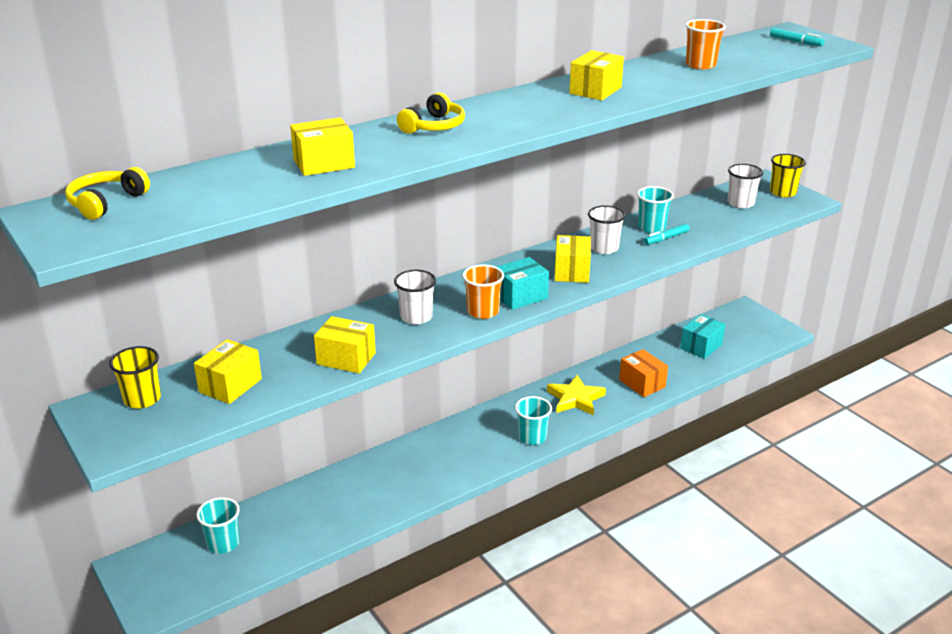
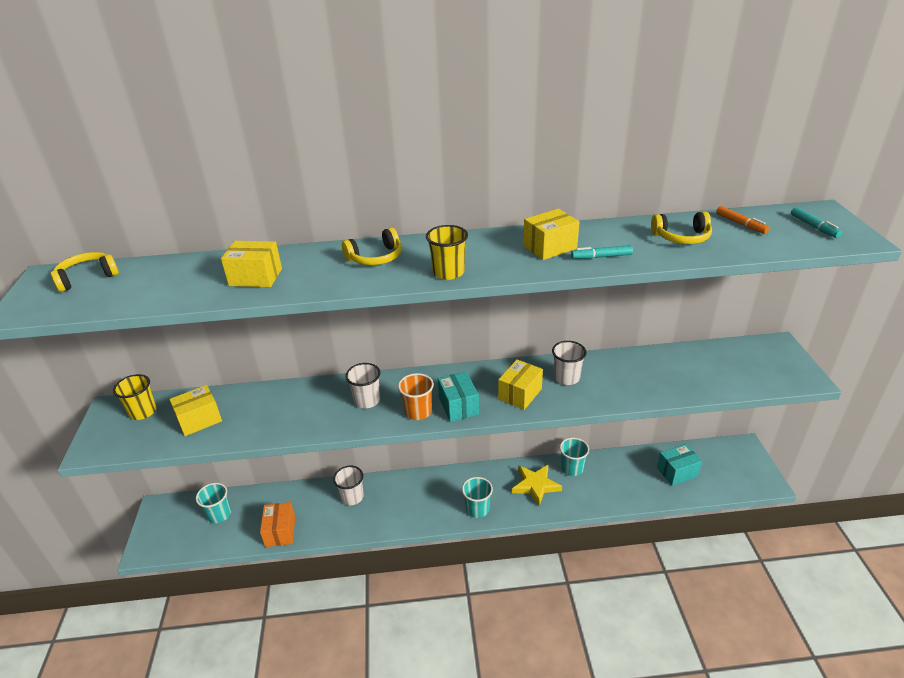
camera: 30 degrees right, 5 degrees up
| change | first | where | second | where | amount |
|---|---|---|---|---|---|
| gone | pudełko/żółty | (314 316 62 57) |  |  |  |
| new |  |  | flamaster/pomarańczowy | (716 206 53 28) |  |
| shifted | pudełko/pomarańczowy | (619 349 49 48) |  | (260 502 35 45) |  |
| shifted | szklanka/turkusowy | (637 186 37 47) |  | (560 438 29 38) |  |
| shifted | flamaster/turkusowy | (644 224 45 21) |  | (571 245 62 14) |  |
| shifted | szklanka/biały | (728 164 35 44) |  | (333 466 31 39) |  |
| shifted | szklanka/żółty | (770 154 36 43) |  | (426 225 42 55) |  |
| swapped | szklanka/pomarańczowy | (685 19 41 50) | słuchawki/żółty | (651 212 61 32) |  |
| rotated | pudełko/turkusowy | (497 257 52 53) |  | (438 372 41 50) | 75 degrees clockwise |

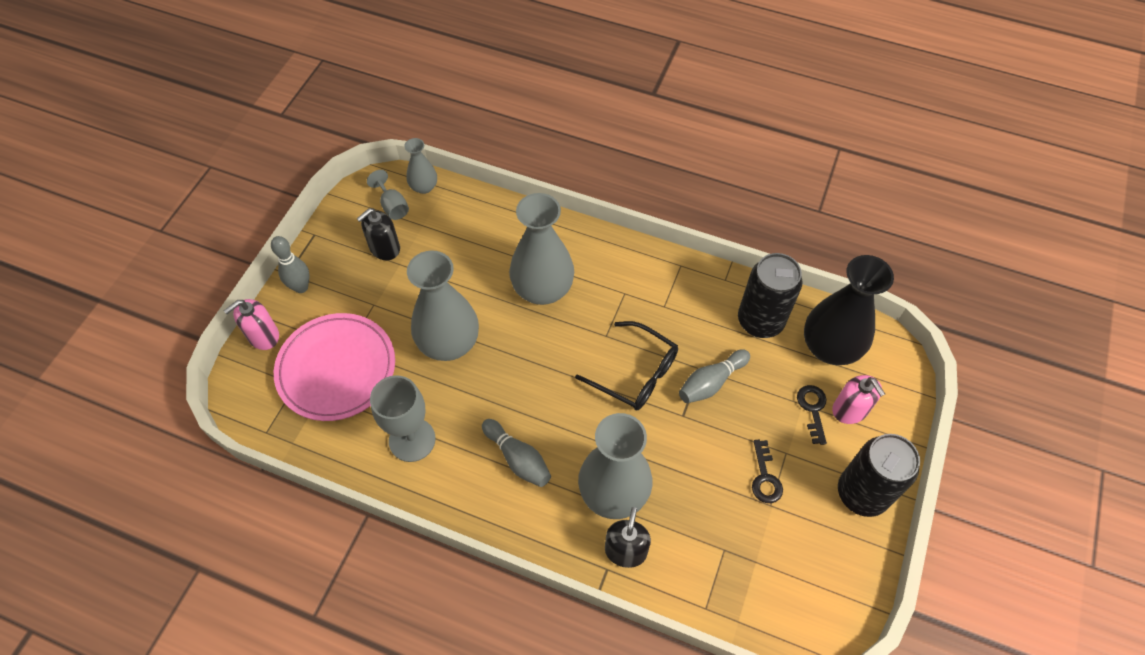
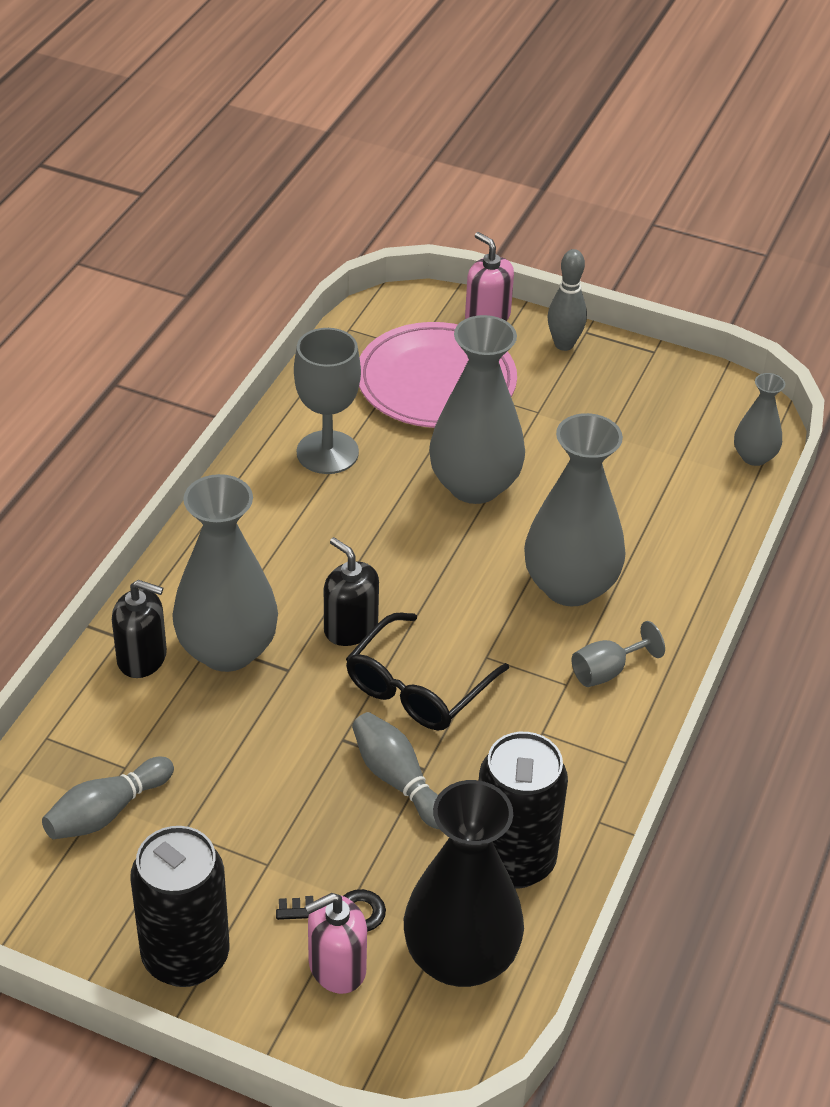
camera: 90 degrees right, 15 degrees down
| change | first | where | second | where | amount |
|---|---|---|---|---|---|
| gone | klucz/czarny | (752 440 31 63) |  |  |  |
| shifted | dozownik mydła/czarny | (357 208 43 52) |  | (324 537 55 109) |  |
| shifted | kielich/szary | (367 170 42 50) |  | (572 621 93 66) |  |
| shifted | kręgiel/szary | (482 419 69 68) |  | (42 757 132 82) |  |

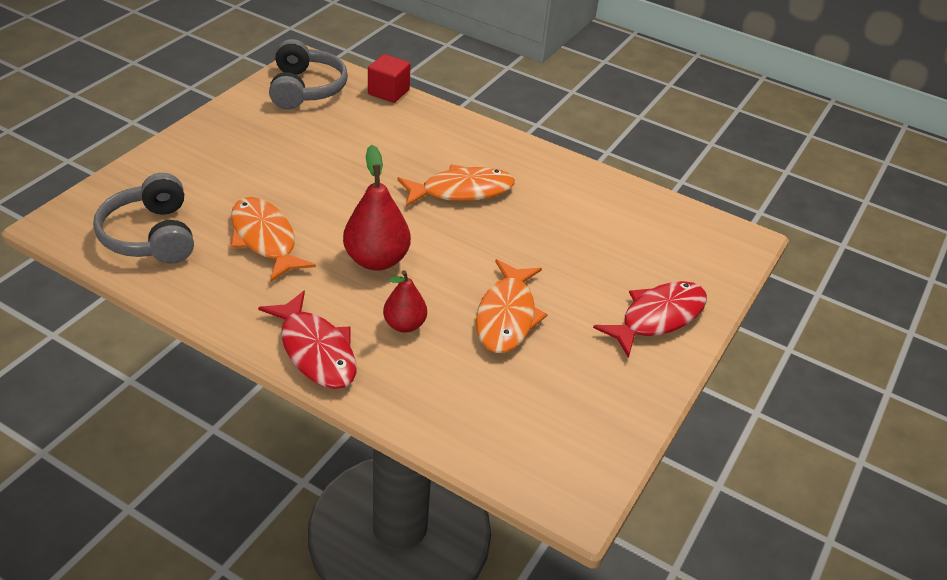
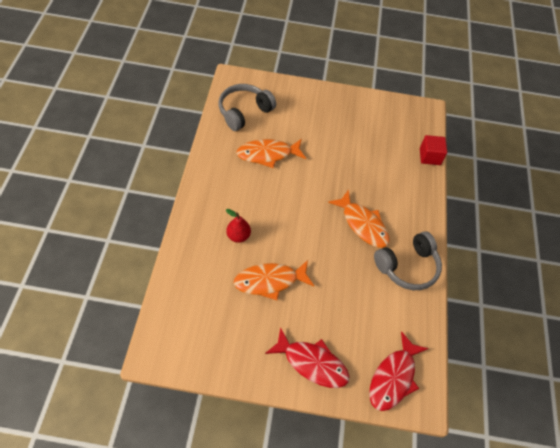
camera: 65 degrees right, 15 degrees up
| change | first | where | second | where | amount |
|---|---|---|---|---|---|
| gone | gruszka/czerwony | (343 145 68 126) |  |  |  |
| shifted | ryba/czerwony | (258 290 98 99) |  | (369 331 60 80) |  |
| shifted | słuchawki/szary | (269 39 79 71) |  | (374 231 68 59) |  |
| rotated | ryba/pomarańczowy | (231 197 85 85) |  | (236 139 70 29) | 135 degrees counterclockwise |

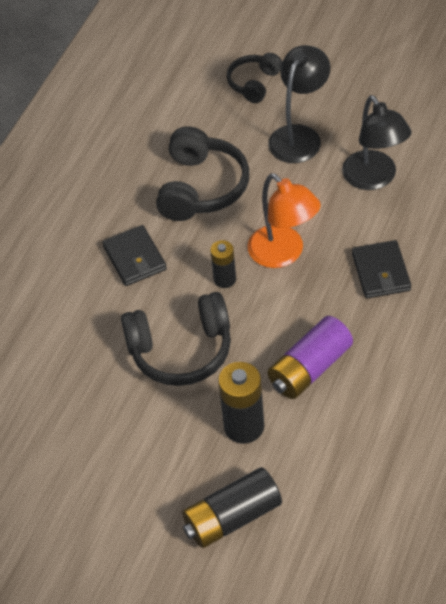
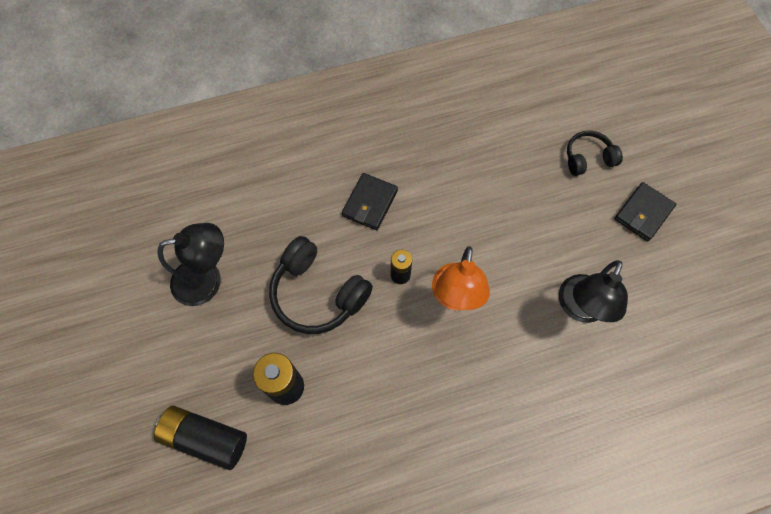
camera: 45 degrees right, 15 degrees up
| change | first | where | second | where | amount |
|---|---|---|---|---|---|
| gone | słuchawki/czarny | (156 126 93 95) |  |  |  |
| gone | bateria/fioletowy | (268 316 85 83) |  |  |  |
| shifted | lampka/czarny | (268 45 62 118) |  | (158 223 66 83) |  |
| shifted | portfel/czarny | (352 240 59 59) |  | (614 182 62 60) |  |

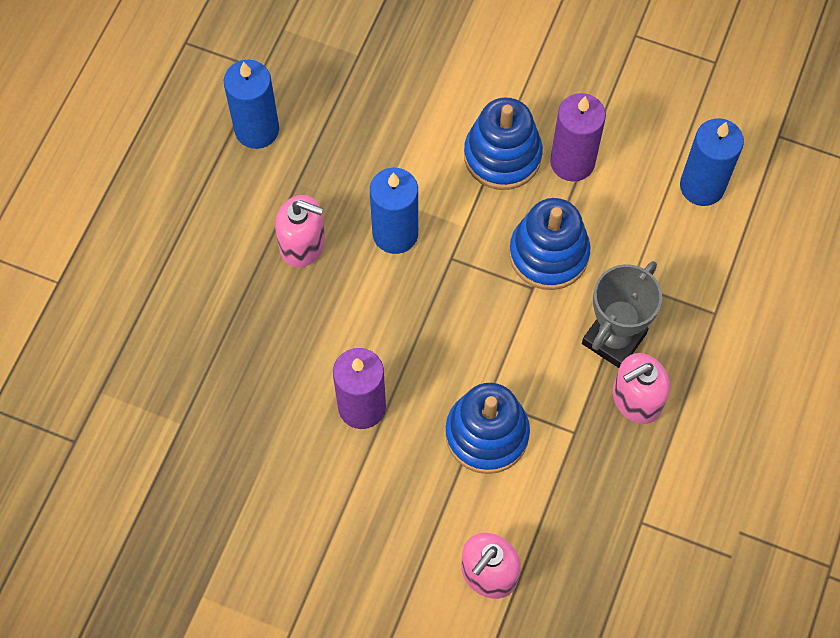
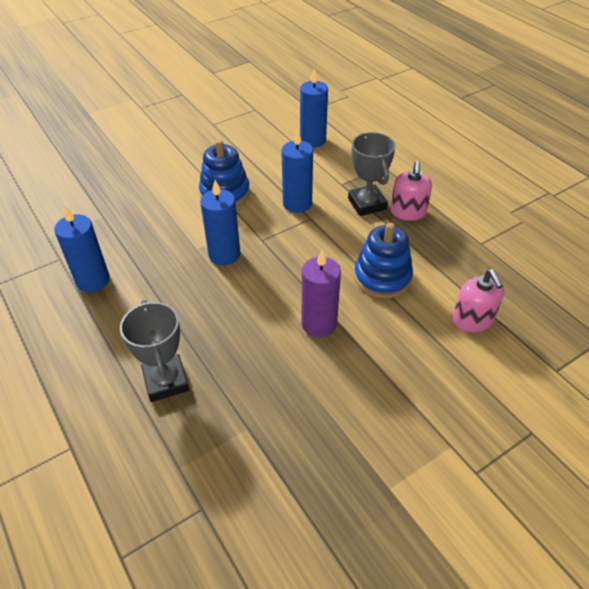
camera: 55 degrees left, 20 degrees down
| change | first | where | second | where | amount |
|---|---|---|---|---|---|
| gone | dozownik mydła/różowy | (275 195 50 73) |  |  |  |
| gone | świeca/fioletowy | (550 93 56 89) |  |  |  |
| new |  |  | puchar/szary | (120 300 69 102) |  |
| swapped | zabawka nakładanka/niebieski | (509 198 81 92) | świeca/niebieski | (282 129 31 84) |  |

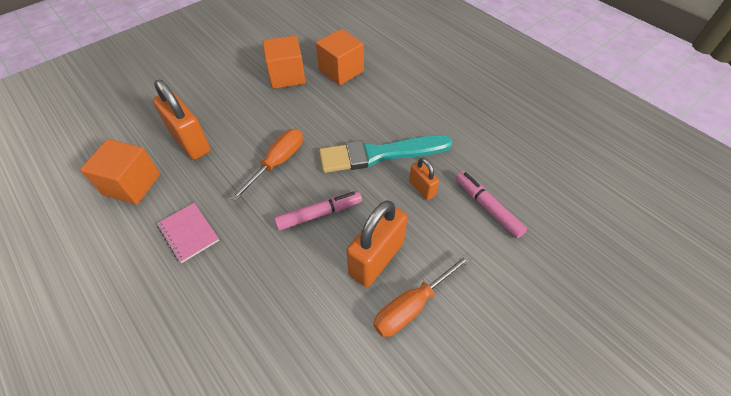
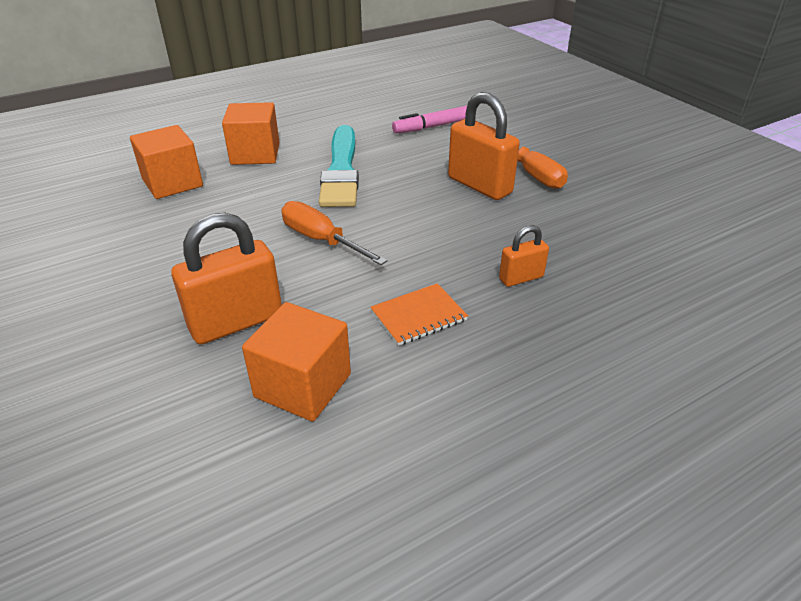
camera: 80 degrees left, 15 degrees down
| change | first | where | second | where | amount |
|---|---|---|---|---|---|
| gone | flamaster/różowy | (274 191 88 39) |  |  |  |
| shifted | sześcian/pomarańczowy | (263 36 42 53) |  | (222 102 58 63) |  |
| shifted | kłódka/pomarańczowy | (409 158 30 42) |  | (499 225 50 62) |  |
| repainted | zeszyt/różowy | (157 203 62 60) | zeszyt/pomarańczowy | (370 283 98 63) |  |

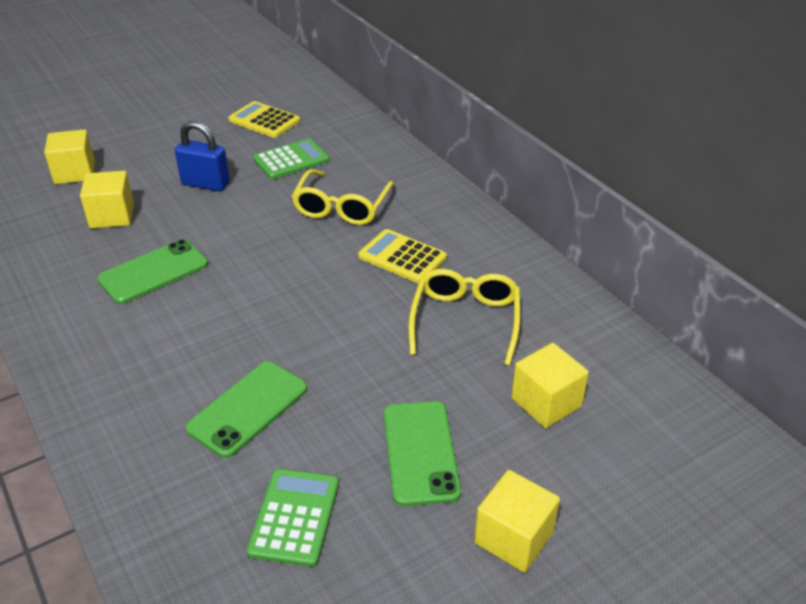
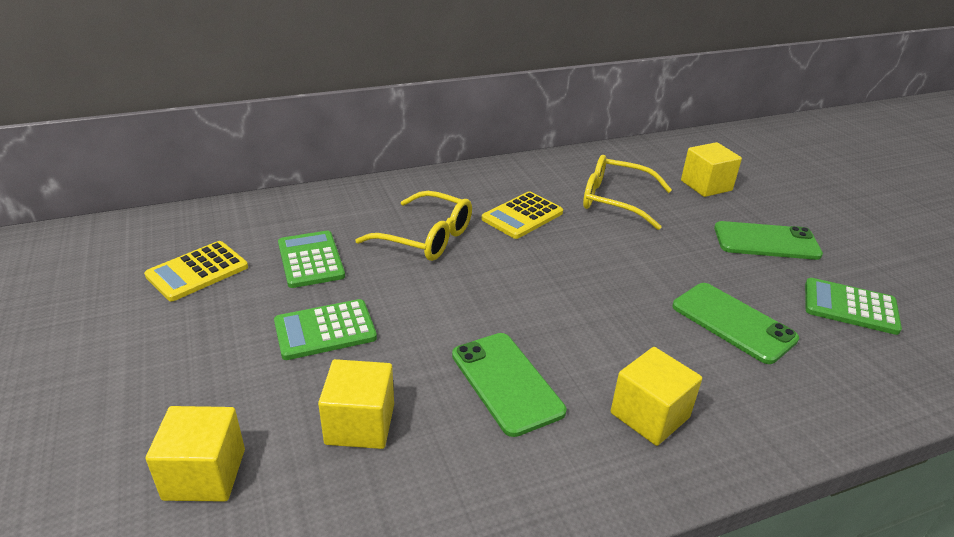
camera: 80 degrees left, 5 degrees down
| change | first | where | second | where | amount |
|---|---|---|---|---|---|
| shifted | sześcian/żółty | (474 470 86 103) |  | (611 347 91 99) |  |
| swapped | kłódka/niebieski | (175 121 55 70) | kalkulator/zielony | (274 299 103 61) |  |

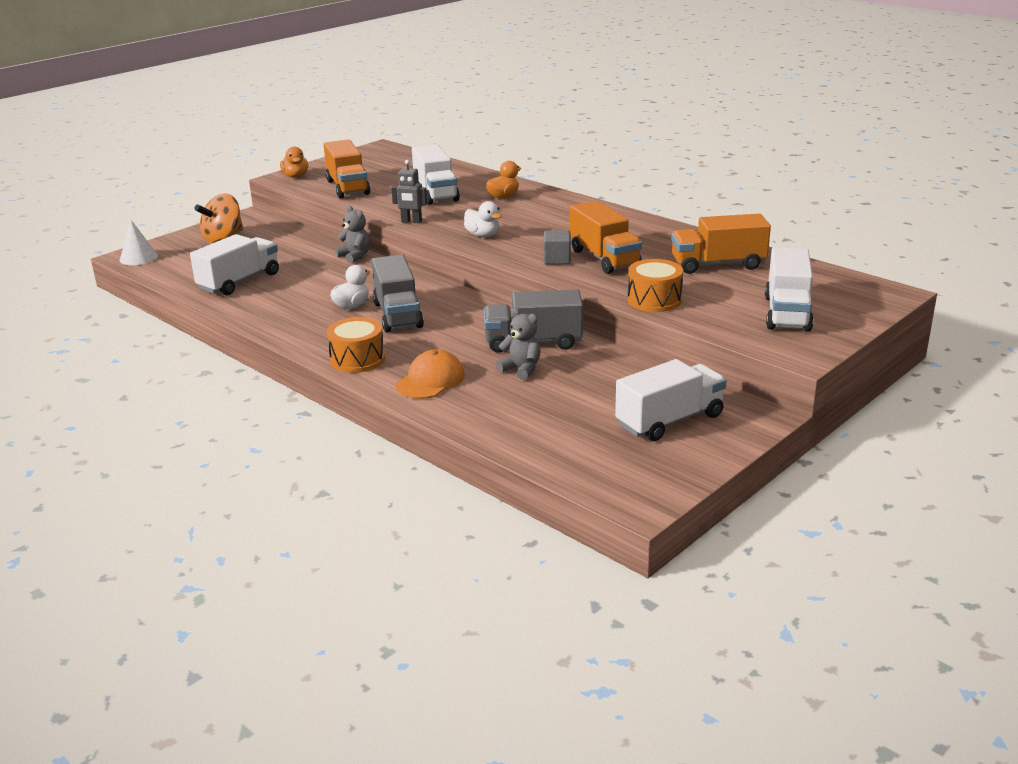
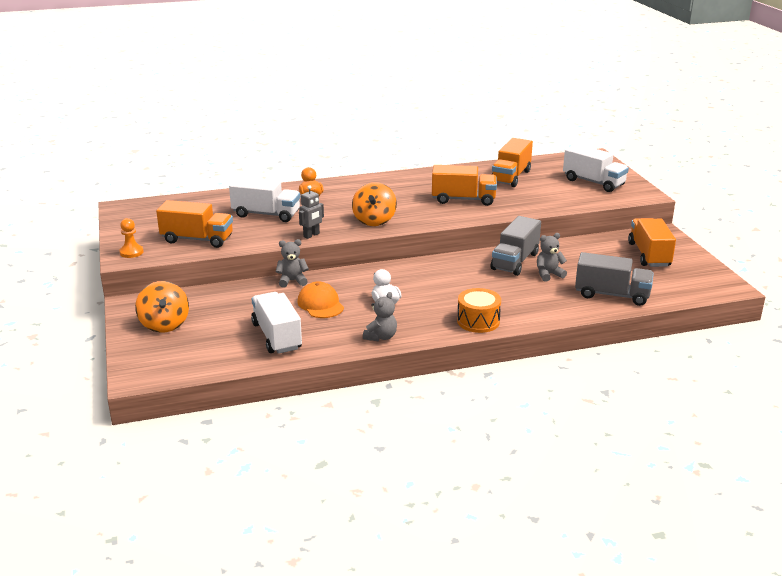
camera: 60 degrees left, 0 degrees up
| change | first | where | second | where | amount |
|---|---|---|---|---|---|
| gone | stożek/biały | (120 220 38 45) |  |  |  |
| gone | sześcian/szary | (543 230 28 35) |  |  |  |
| gone | bęben/pomarańczowy | (628 259 55 53) |  |  |  |
| new |  |  | miś/szary | (363 292 34 49) |  |
| shifted | ciężarówka/szary | (371 255 53 78) |  | (575 252 79 54) |  |
| shifted | czapka/pomarańczowy | (396 349 69 50) |  | (297 282 47 36) |  |
| swapped | kaczka/pomarańczowy | (280 147 28 31) | pionek/pomarańczowy | (119 218 25 40) |  |
| swapped | kaczka/biały | (464 201 38 36) | bączek/pomarańczowy | (352 182 45 44) |  |
| repainted | ciężarówka/biały | (615 359 111 82) | ciężarówka/pomarańczowy | (628 218 48 49) |  |

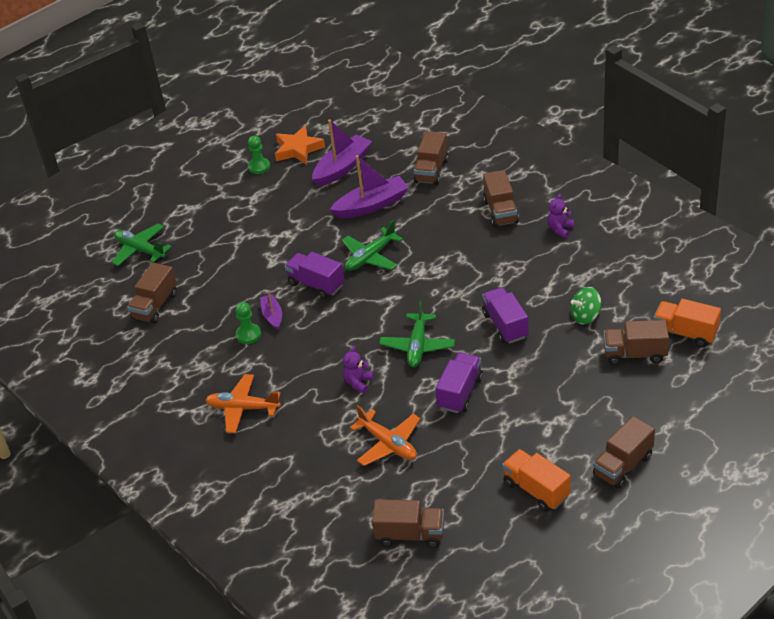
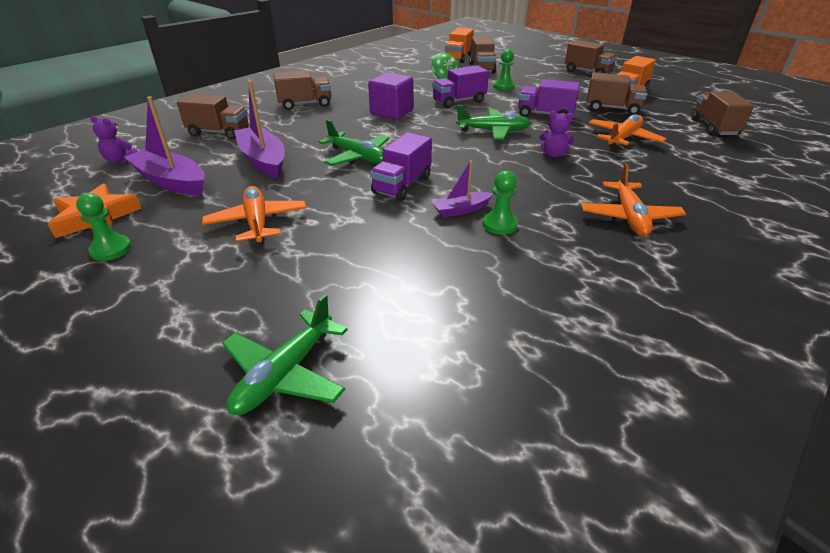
camera: 100 degrees left, 5 degrees down
| change | first | where | second | where | amount |
|---|---|---|---|---|---|
| new |  |  | samolot/pomarańczowy | (202 186 105 59) |  |
| new |  |  | sześcian/fioletowy | (368 72 46 48) |  |
| new |  |  | pionek/zielony | (494 49 21 42) |  |
| shifted | ciężarówka/brązowy | (127 263 50 61) |  | (586 72 61 43) |  |
| shifted | miś/fioletowy | (547 194 27 44) |  | (91 116 47 47) |  |

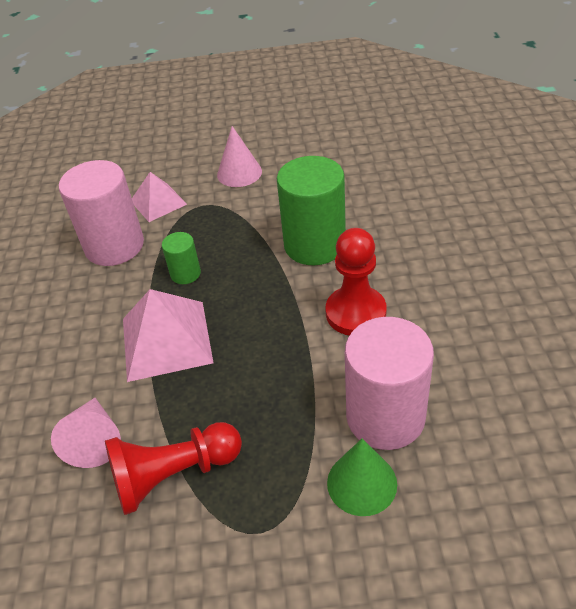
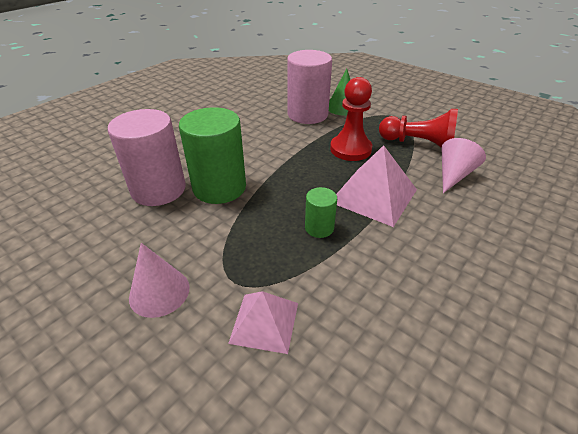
camera: 140 degrees left, 5 degrees down
| change | first | where | second | where | amount |
|---|---|---|---|---|---|
| shifted | walec/różowy | (59 160 85 106) |  | (108 109 78 97) |  |
| shifted | pionek/czerwony | (325 228 62 108) |  | (330 77 42 84) |  |

